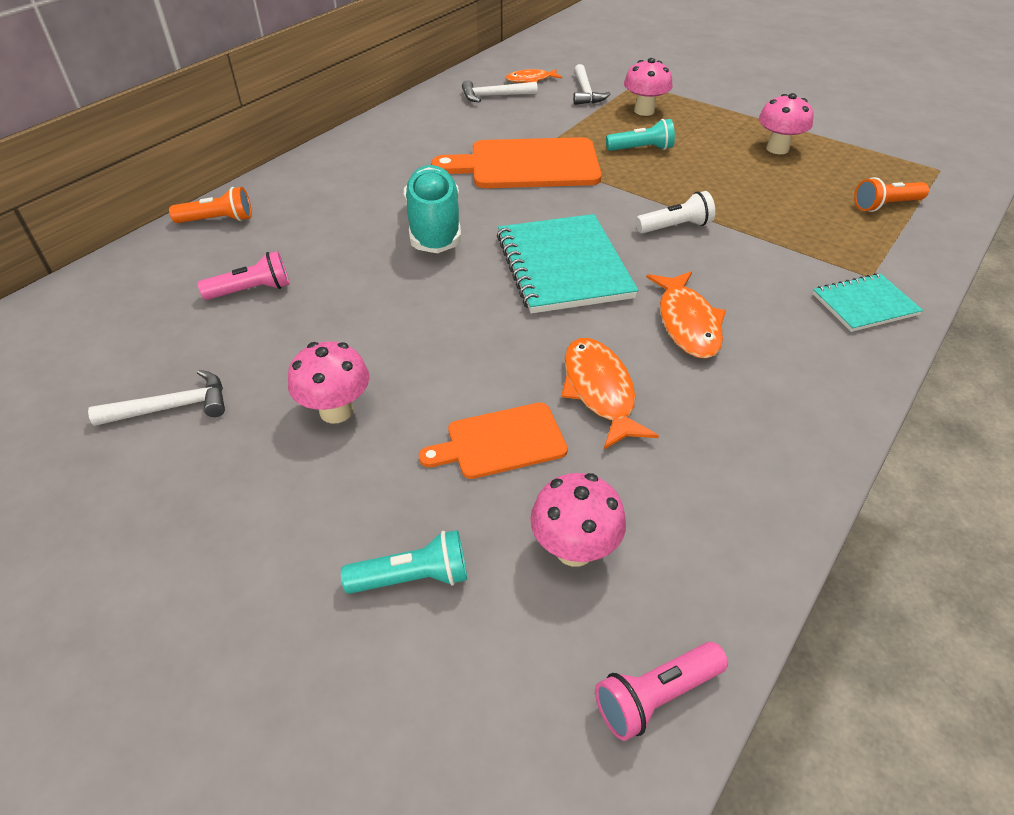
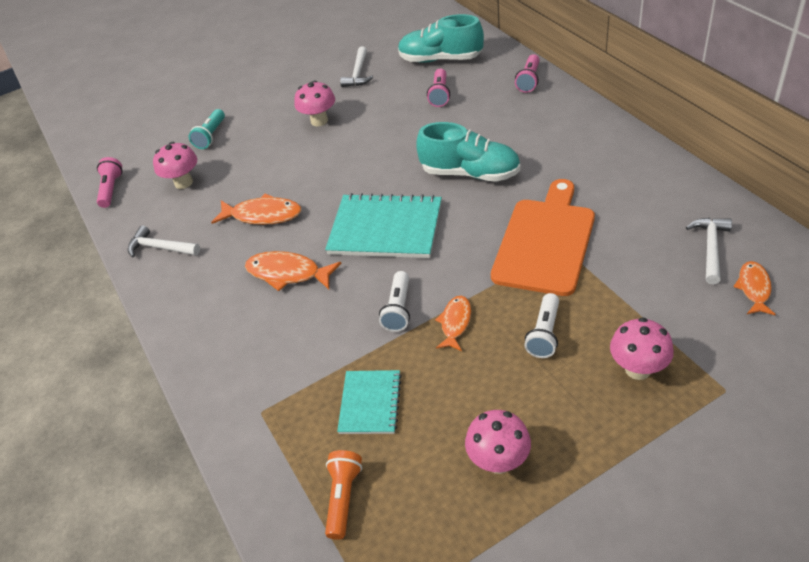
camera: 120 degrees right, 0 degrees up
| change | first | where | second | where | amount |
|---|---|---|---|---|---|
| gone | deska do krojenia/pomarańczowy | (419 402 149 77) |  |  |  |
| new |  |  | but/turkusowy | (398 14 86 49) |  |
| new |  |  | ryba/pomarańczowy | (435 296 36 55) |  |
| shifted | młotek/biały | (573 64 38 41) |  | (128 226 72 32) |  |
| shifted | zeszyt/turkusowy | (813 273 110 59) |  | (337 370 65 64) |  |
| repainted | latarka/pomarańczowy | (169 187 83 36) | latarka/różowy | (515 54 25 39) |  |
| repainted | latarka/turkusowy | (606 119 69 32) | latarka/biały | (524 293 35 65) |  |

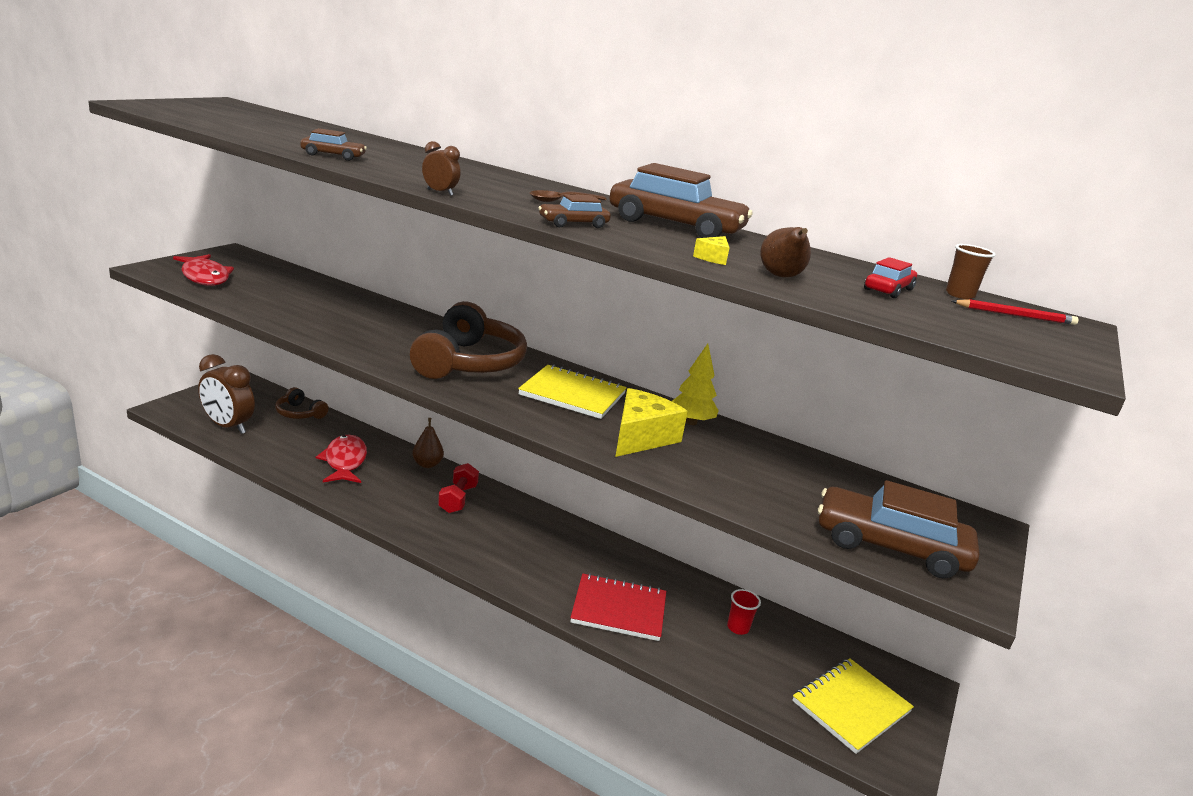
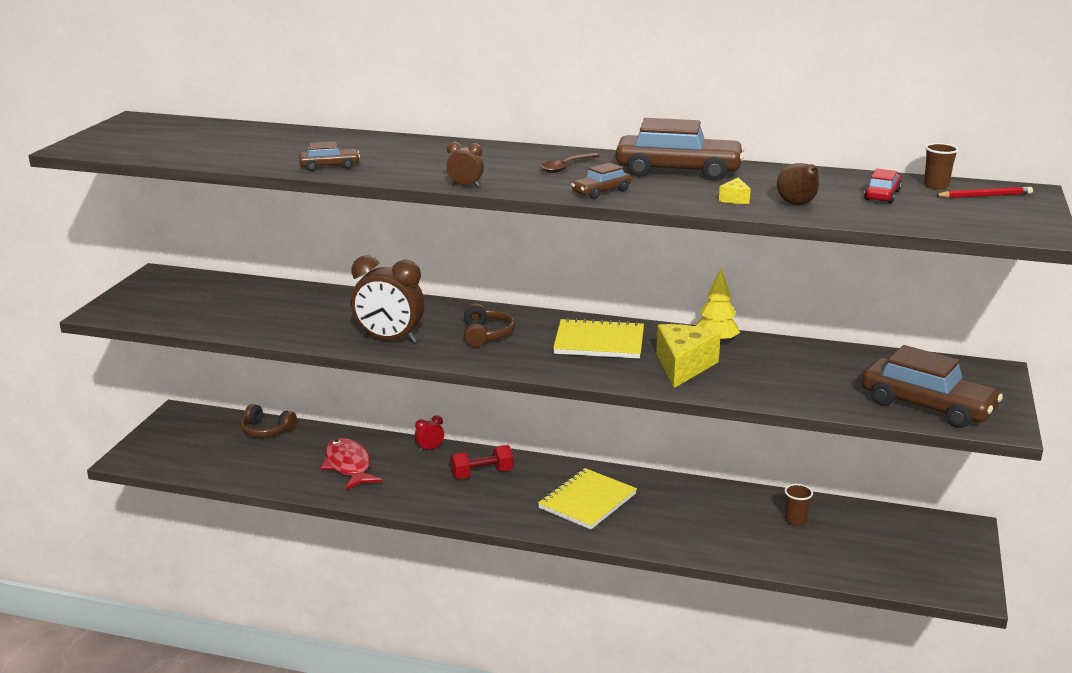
camera: 10 degrees left, 0 degrees up
| change | first | where | second | where | amount |
|---|---|---|---|---|---|
| gone | ryba/czerwony | (173 254 61 32) |  |  |  |
| gone | zeszyt/czerwony | (570 573 96 68) |  |  |  |
| shifted | budzik/brązowy | (198 354 57 80) |  | (351 255 73 88) |  |
| shifted | zeszyt/żółty | (792 659 122 95) |  | (538 468 99 62) |  |
| swapped | gruszka/brązowy | (412 418 32 50) | budzik/czerwony | (415 415 29 37) |  |
| repainted | szklanka/czerwony | (727 589 34 46) | szklanka/brązowy | (785 484 28 42) |  |
| rotated | hantel/czerwony | (438 463 41 50) |  | (450 445 63 34) | 75 degrees clockwise |
| rotated | samochód/brązowy | (818 480 161 99) |  | (862 345 141 83) | 150 degrees counterclockwise |
| scaled | słuchawki/brązowy | (410 301 117 78) |  | (464 304 51 43) | x0.52 |

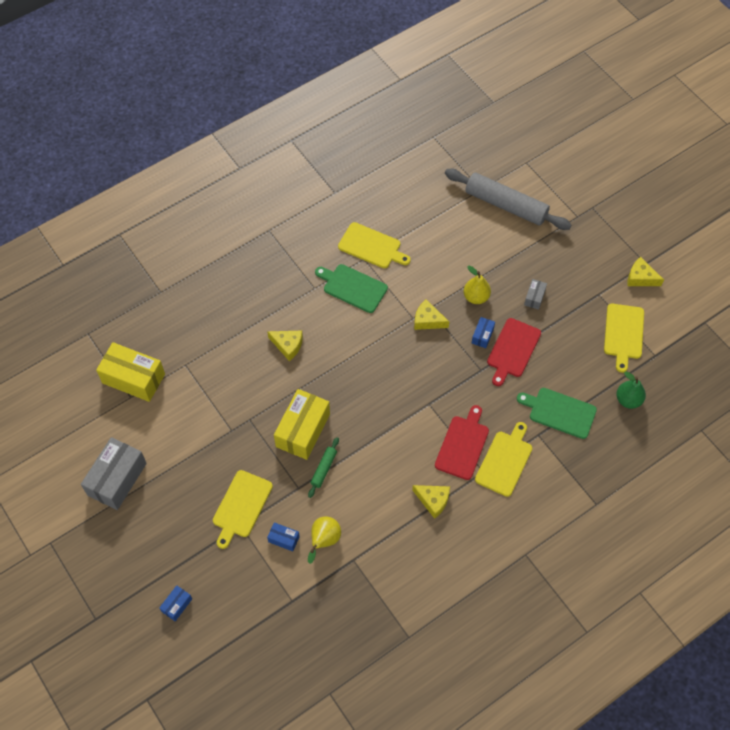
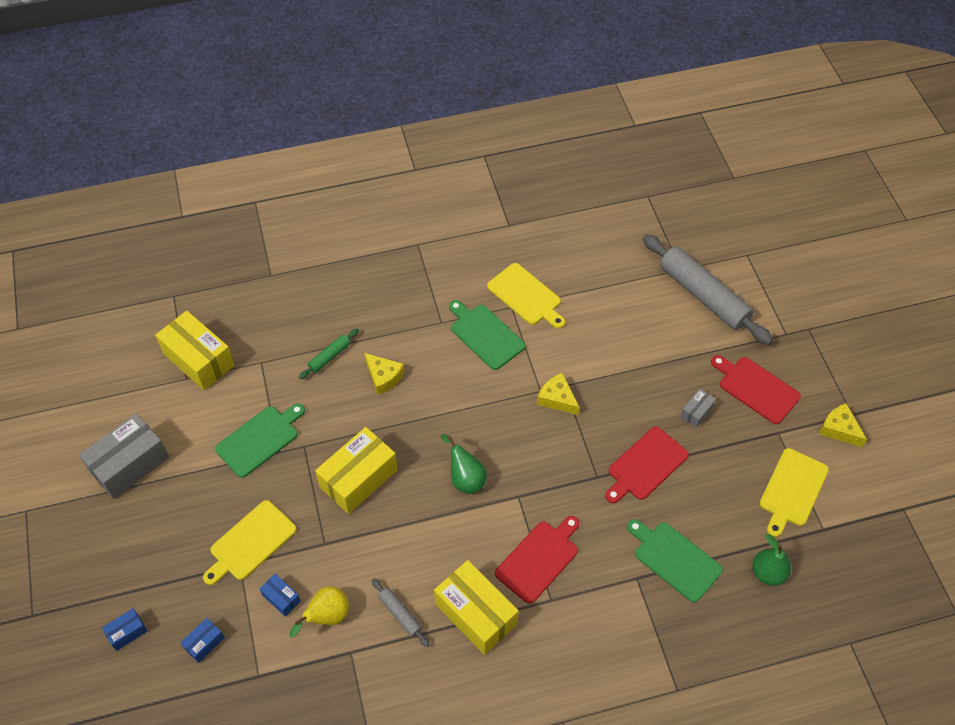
camera: 20 degrees right, 5 degrees down
| change | first | where | second | where | amount |
|---|---|---|---|---|---|
| gone | gruszka/żółty | (463 265 28 39) |  |  |  |
| gone | deska do krojenia/żółty | (475 422 57 75) |  |  |  |
| new |  |  | deska do krojenia/zielony | (215 403 90 75) |  |
| new |  |  | wałek do ciasta/szary | (372 578 58 69) |  |
| new |  |  | gruszka/zielony | (441 434 46 60) |  |
| new |  |  | deska do krojenia/czerwony | (711 355 90 69) |  |
| shifted | wałek do ciasta/zielony | (308 437 31 61) |  | (299 329 60 50) |  |
| shifted | pudełko/niebieski | (472 317 23 31) |  | (180 618 45 45) |  |
| swapped | ser/żółty | (412 485 38 34) | pudełko/żółty | (434 560 85 95) |  |

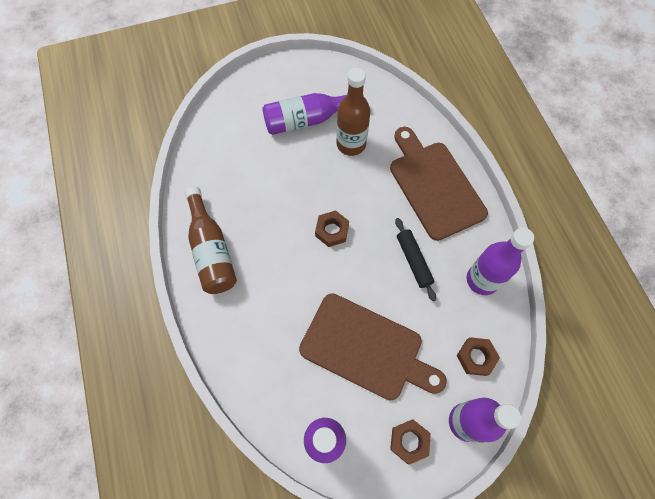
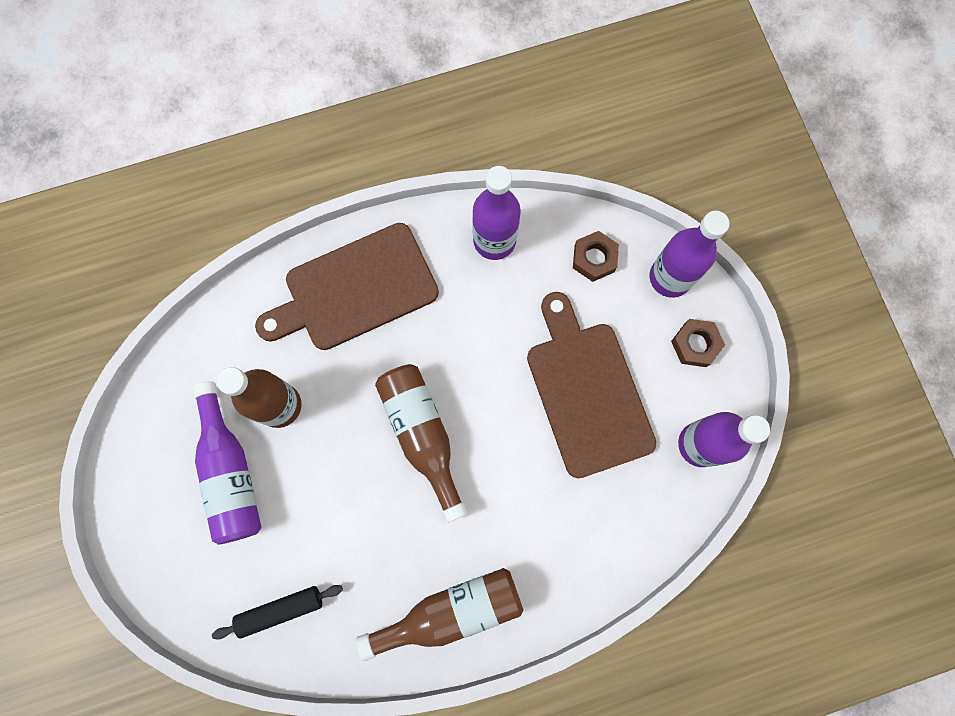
camera: 90 degrees left, 10 degrees up
| change | first | where | second | where | amount |
|---|---|---|---|---|---|
| shifted | wałek do ciasta/czarny | (395 218 41 83) |  | (212 585 131 55) |  |
| swapped | nakrętka/brązowy | (315 210 34 37) | butelka/brązowy | (375 364 93 159) |  |
| rotated | deska do krojenia/brązowy | (299 293 148 107) |  | (527 292 130 186) | 45 degrees counterclockwise |

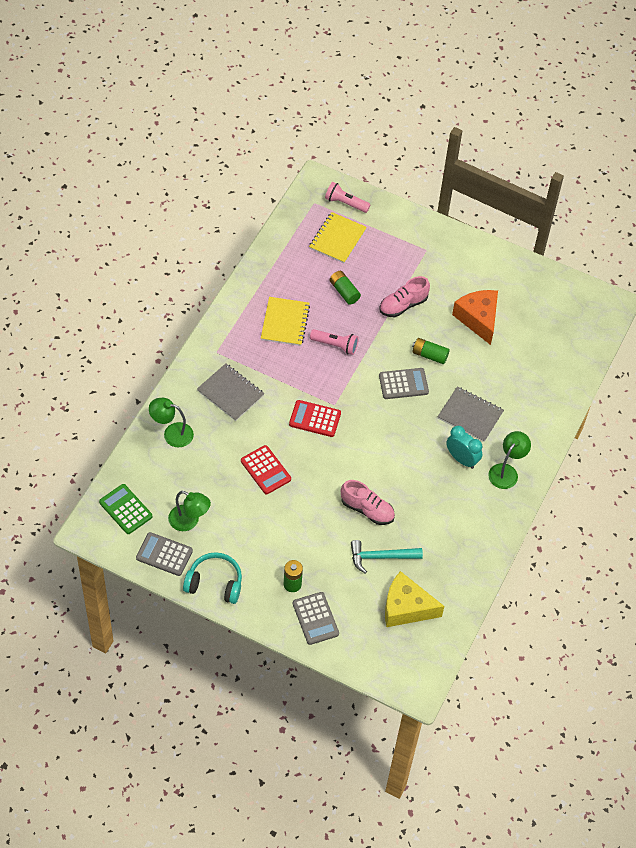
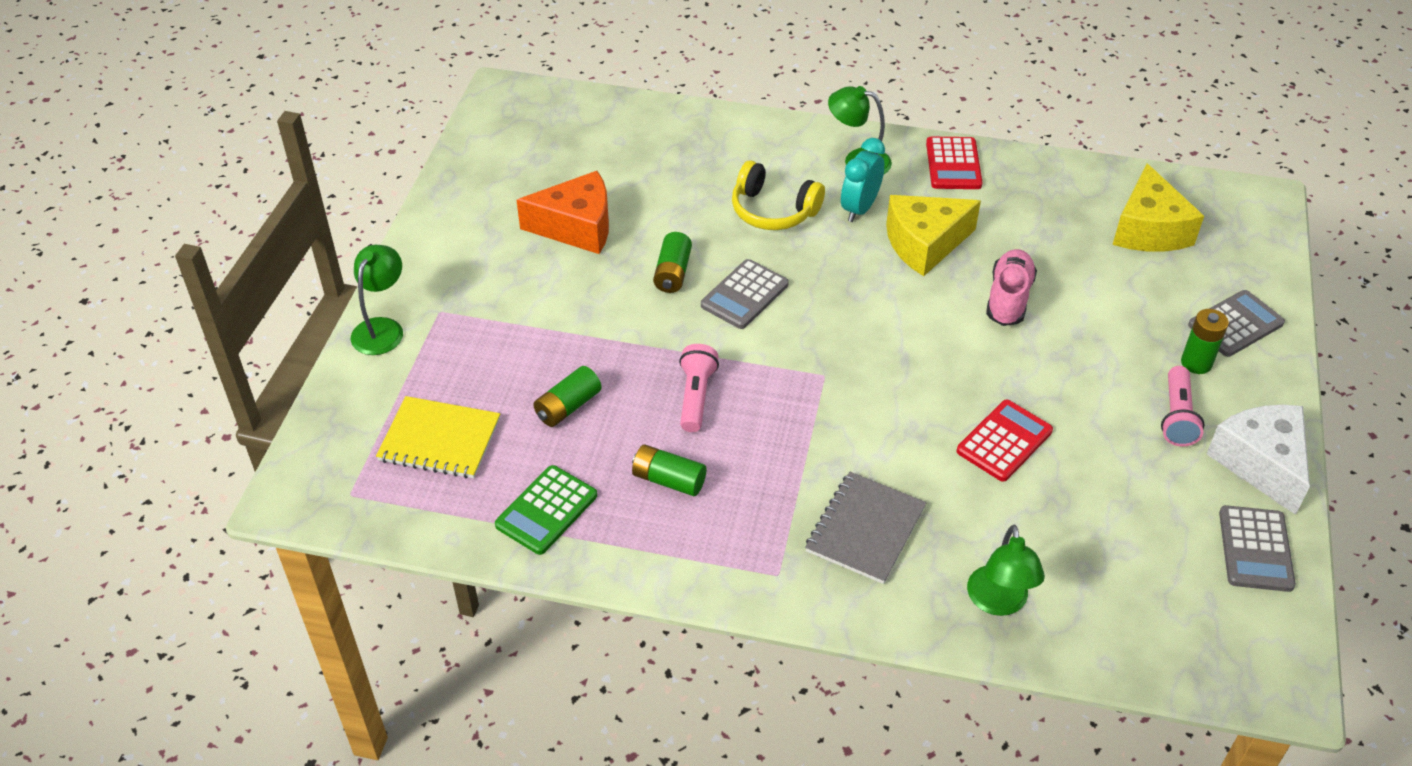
camera: 100 degrees left, 10 degrees down
| change | first | where | second | where | amount |
|---|---|---|---|---|---|
| gone | młotek/turkusowy | (351 540 72 34) |  |  |  |
| gone | but/różowy | (379 276 51 41) |  |  |  |
| new |  |  | ser/żółty | (886 195 95 81) |  |
| shifted | kalkulator/zielony | (99 484 53 50) |  | (495 465 102 90) |  |
| shifted | lampka/zielony | (168 491 43 40) |  | (351 245 52 110) |  |
| shifted | kalkulator/czerwony | (289 400 52 37) |  | (926 137 57 52) |  |
| shifted | latarka/różowy | (325 182 46 31) |  | (1161 366 43 81) |  |
| swapped | słuchawki/turkusowy | (183 552 59 52) | ser/biały | (1206 405 104 110) |  |
| swapped | zeszyt/żółty | (261 297 49 49) | bateria/zielony | (632 444 74 52) |  |
| swapped | zeszyt/szary | (438 386 66 56) | słuchawki/żółty | (732 160 93 70) |  |
| rotated | kalkulator/szary | (379 368 50 31) |  | (701 259 88 70) | 120 degrees counterclockwise |
| rotated | ser/pomarańczowy | (452 290 46 55) |  | (516 171 93 83) | 150 degrees counterclockwise |

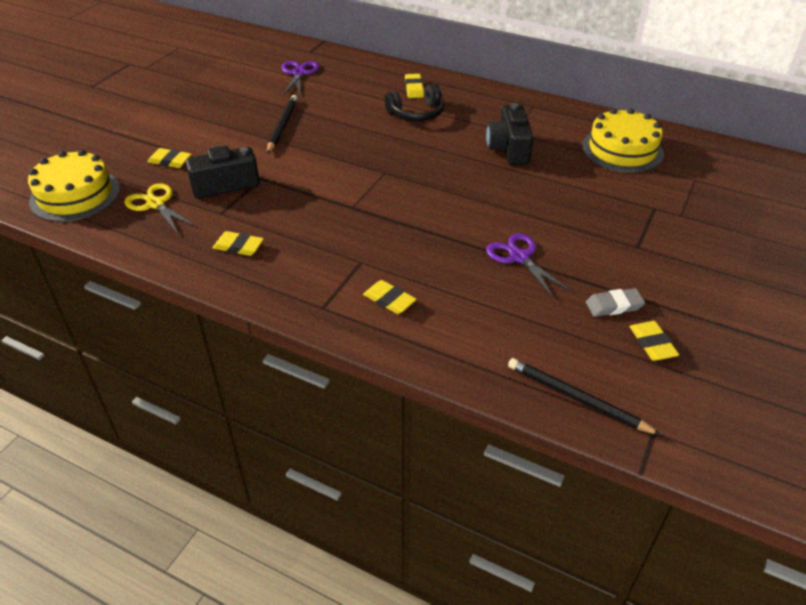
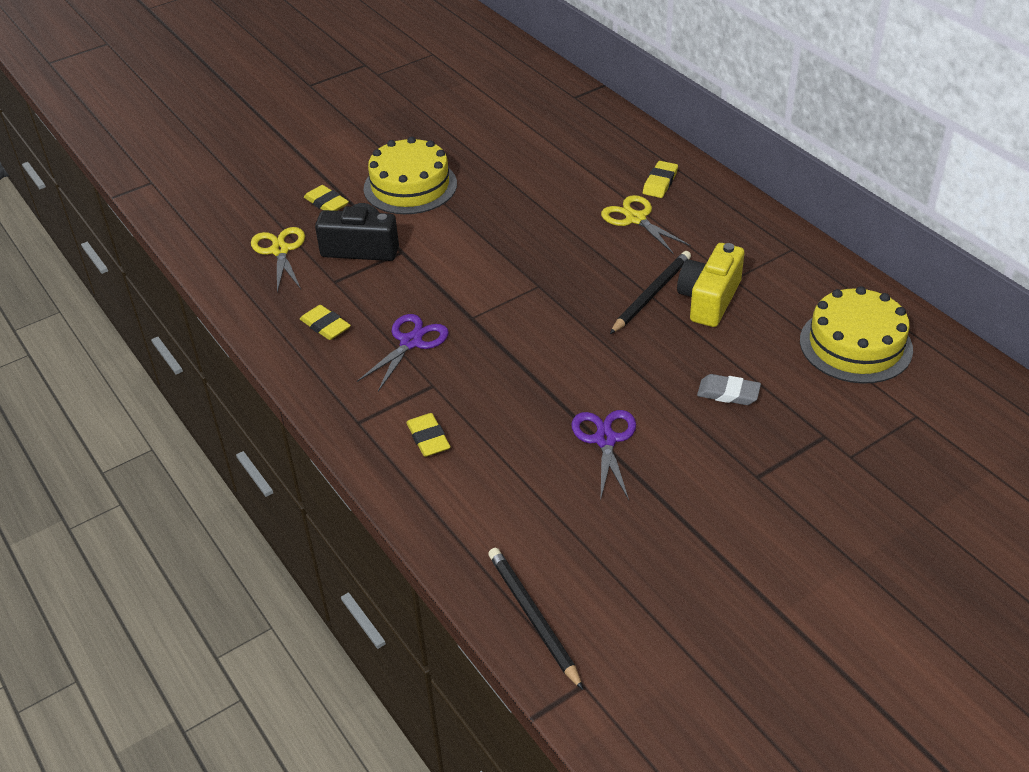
camera: 30 degrees right, 0 degrees up
| change | first | where | second | where | amount |
|---|---|---|---|---|---|
| gone | gumka do mazania/żółty | (630 321 49 40) |  |  |  |
| shifted | tort/żółty | (28 150 92 72) |  | (364 137 93 77) |  |
| shifted | ołówek/czarny | (267 95 31 59) |  | (610 251 81 83) |  |
| shifted | nożyczki/fioletowy | (281 61 38 35) |  | (357 314 92 77) |  |
| shifted | gumka do mazania/szary | (586 288 59 29) |  | (697 374 64 31) |  |
| swapped | słuchawki/czarny | (384 84 60 37) | nożyczki/żółty | (601 195 90 58) |  |
| repainted | aparat fotograficzny/czarny | (486 103 48 62) | aparat fotograficzny/żółty | (677 243 67 84) |  |

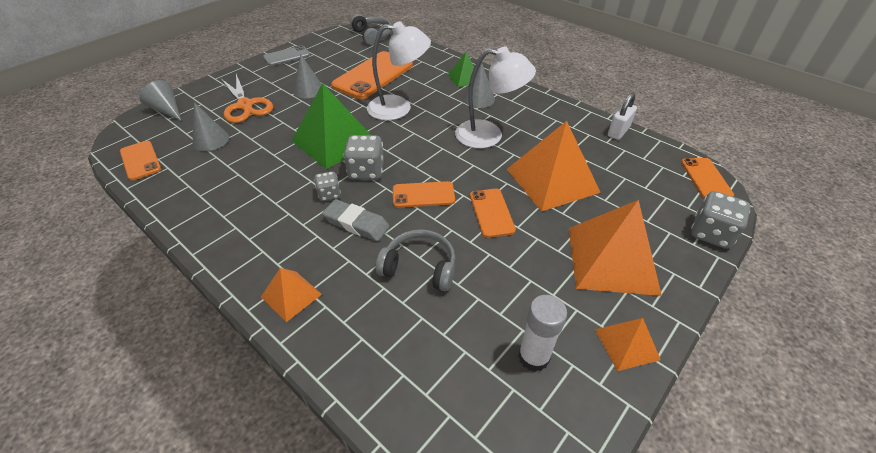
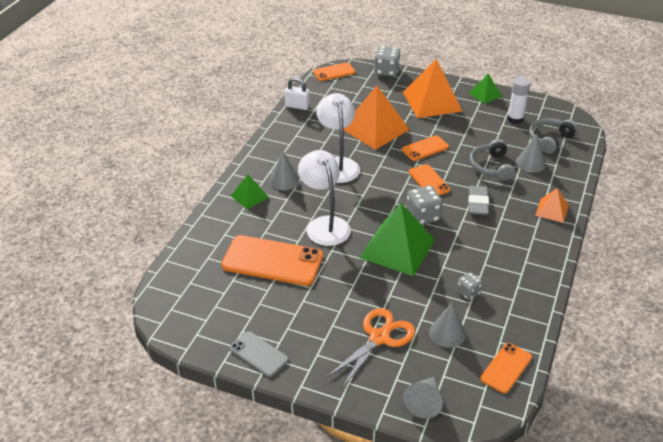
camera: 110 degrees left, 5 degrees down
| change | first | where | second | where | amount |
|---|---|---|---|---|---|
| shifted | stożek/szary | (293 54 29 44) |  | (516 134 30 39) |  |
| shifted | kostka do gry/szary | (314 171 27 30) |  | (457 272 25 28) |  |
| shifted | słuchawki/szary | (351 14 41 31) |  | (529 118 49 36) |  |
| repainted | piramida/pomarańczowy | (595 318 66 53) | piramida/zielony | (469 73 33 31) |  |

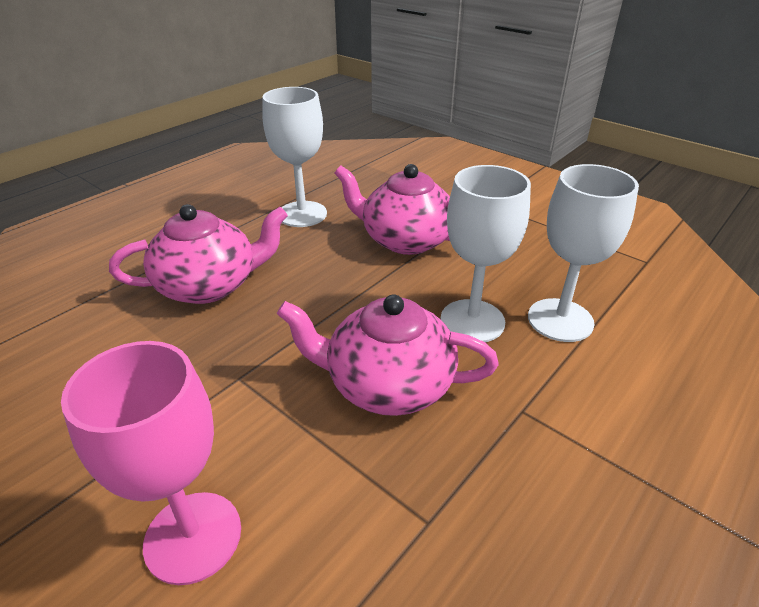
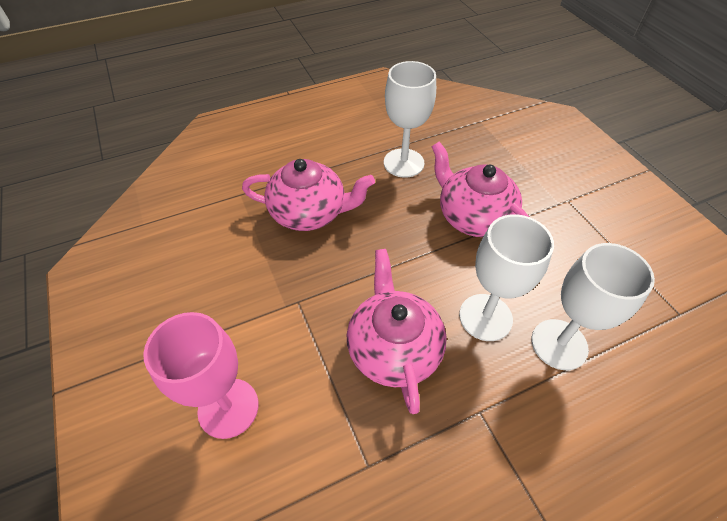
camera: 25 degrees right, 15 degrees up
| change | first | where | second | where | amount |
|---|---|---|---|---|---|
| rotated | imbryk/różowy | (277 294 222 122) |  | (347 249 100 165) | 45 degrees clockwise |

